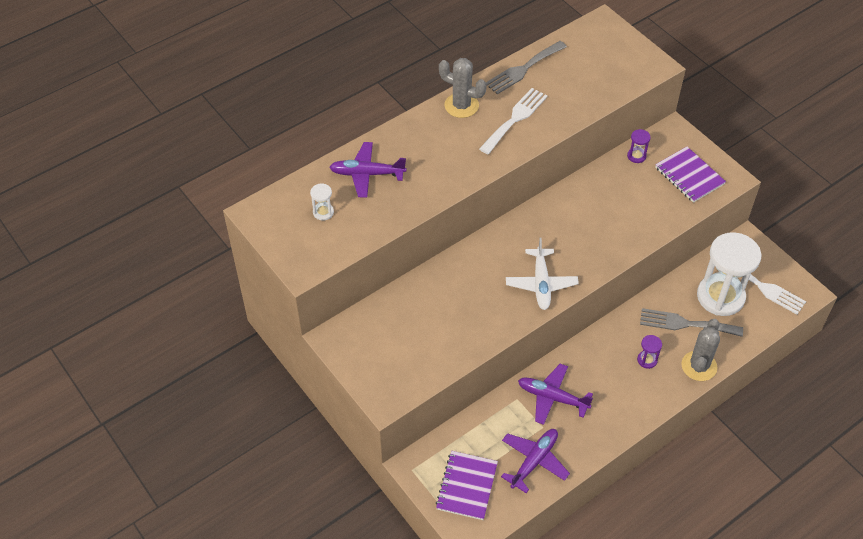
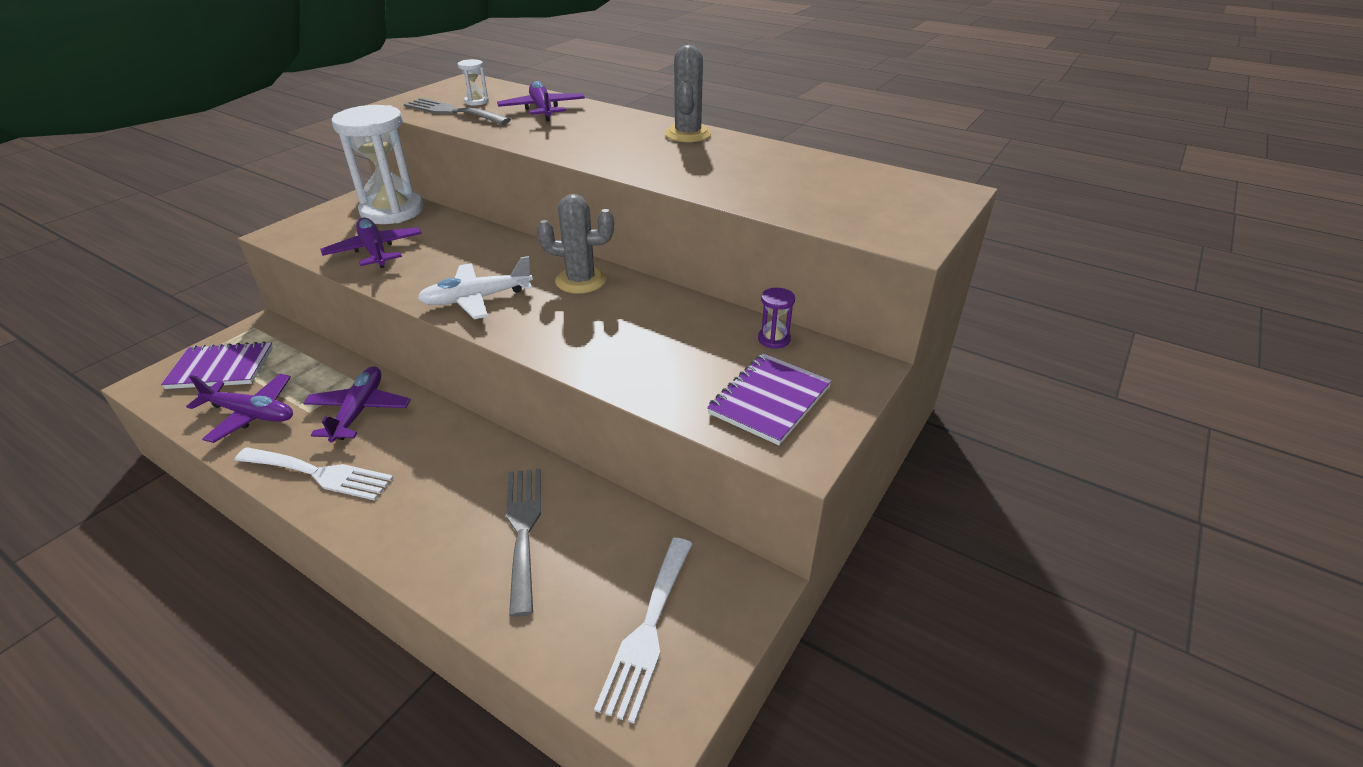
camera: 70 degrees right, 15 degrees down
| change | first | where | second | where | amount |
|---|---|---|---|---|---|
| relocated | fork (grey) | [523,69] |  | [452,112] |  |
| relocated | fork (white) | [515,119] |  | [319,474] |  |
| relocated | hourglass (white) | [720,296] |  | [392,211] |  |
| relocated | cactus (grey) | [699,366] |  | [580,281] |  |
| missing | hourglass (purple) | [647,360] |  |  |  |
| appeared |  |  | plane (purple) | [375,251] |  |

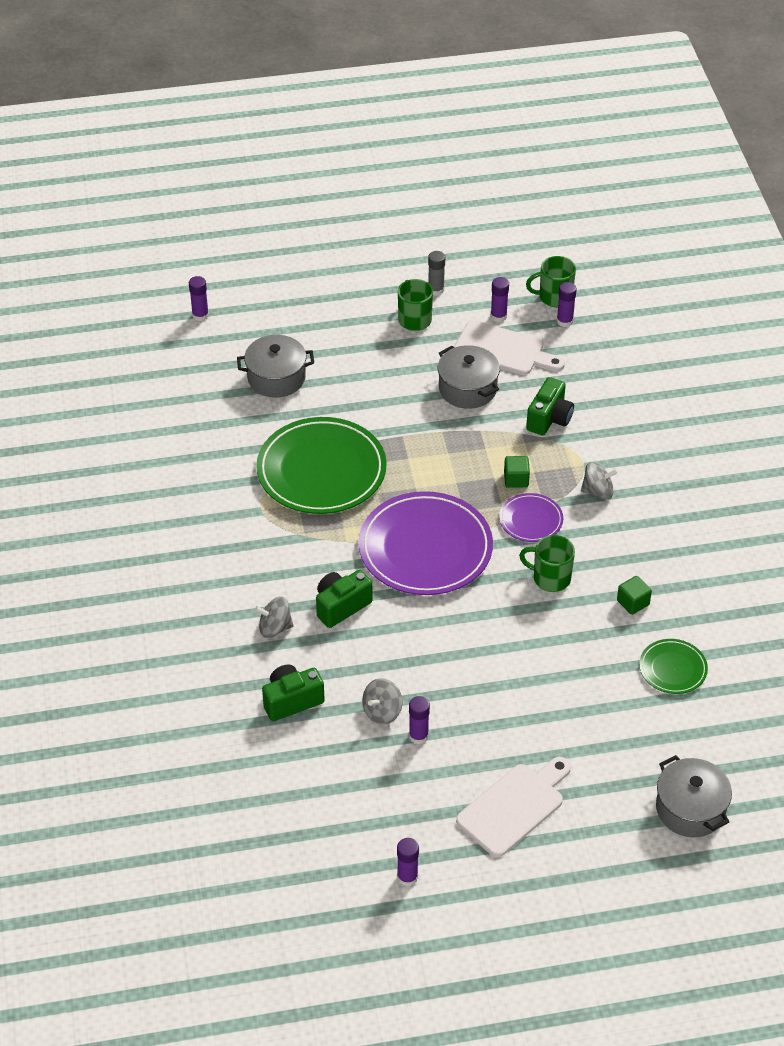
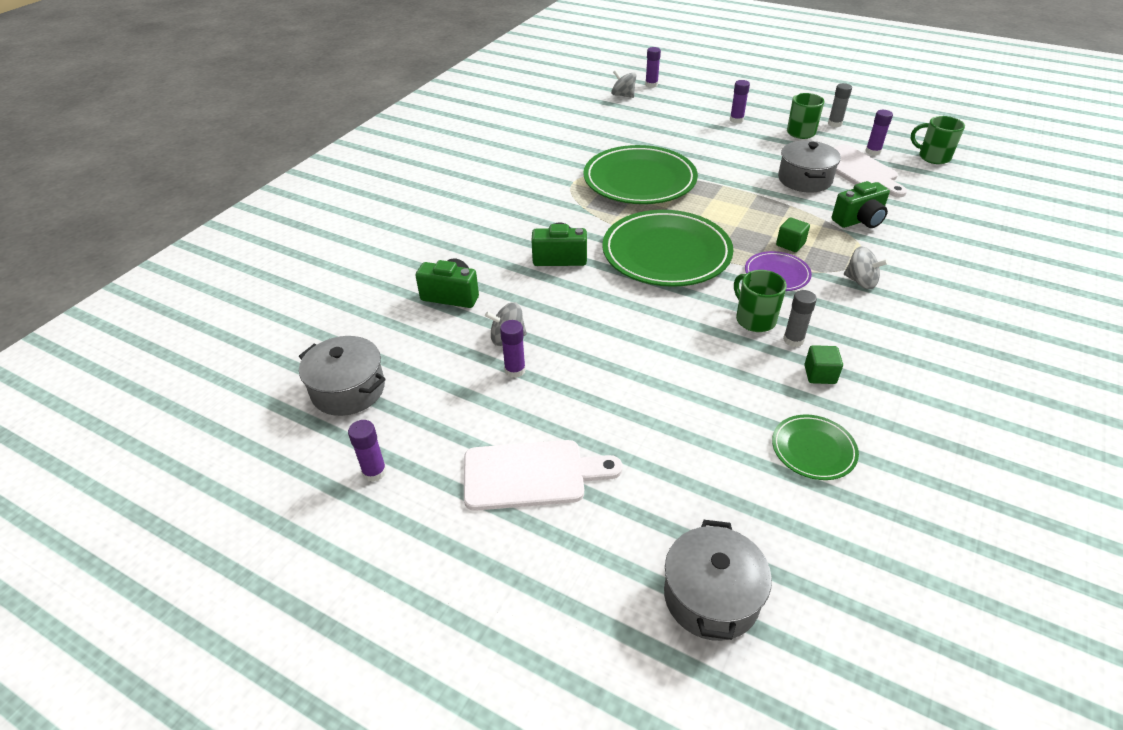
camera: 40 degrees right, 5 degrees down
| change | first | where | second | where | amount |
|---|---|---|---|---|---|
| relocated | glue stick (purple) | [564,321] |  | [736,120] |  |
| relocated | pot (grey) | [276,378] |  | [348,390] |  |
| colour | plate (purple) | [425,548] | plate (green) | [666,253] |  |
| relocated | spinning top (grey) | [275,628] |  | [623,95] |  |
| appeared |  |  | glue stick (grey) | [793,340] |  |

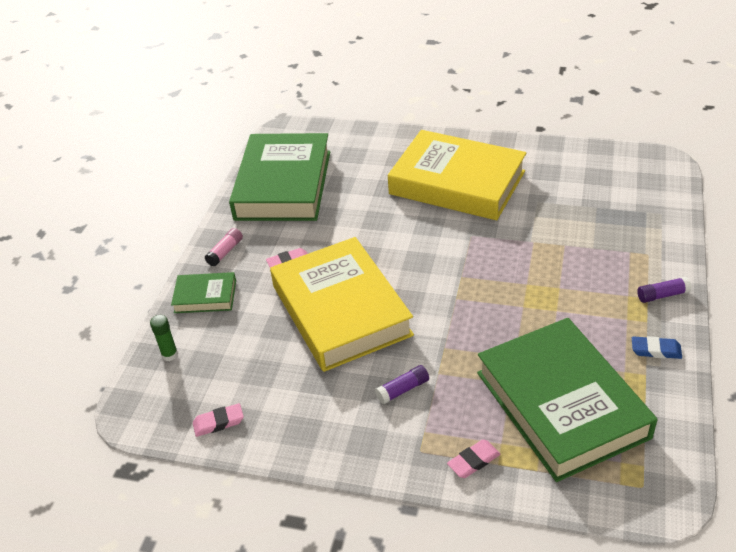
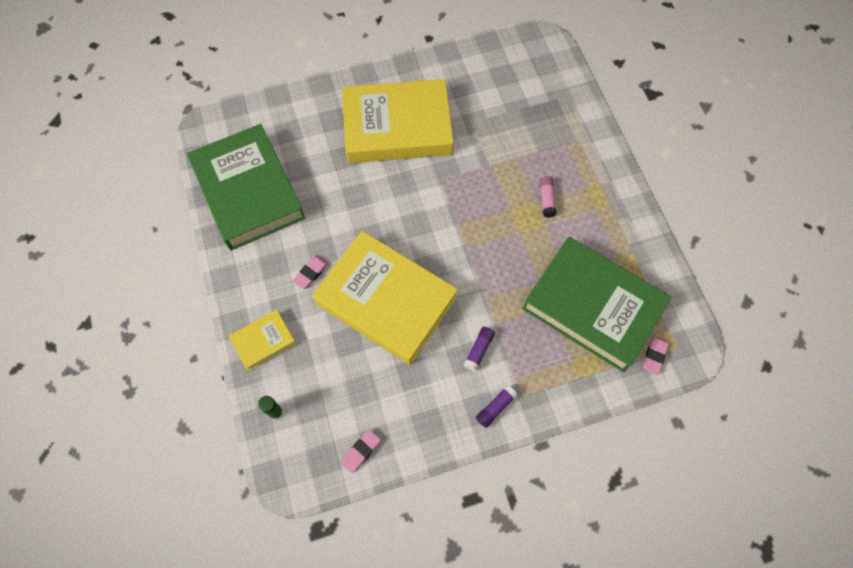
camera: 35 degrees left, 25 degrees up
| change | first | where | second | where | amount |
|---|---|---|---|---|---|
| relocated | glue stick (pink) | [225,252] |  | [546,199] |  |
| colour | book (green) | [205,296] | book (yellow) | [264,341] |  |
| relocated | glue stick (purple) | [662,295] |  | [495,408] |  |
| missing | eraser (blue) | [656,350] |  |  |  |
| relocated | eraser (pink) | [473,461] |  | [654,355] |  |

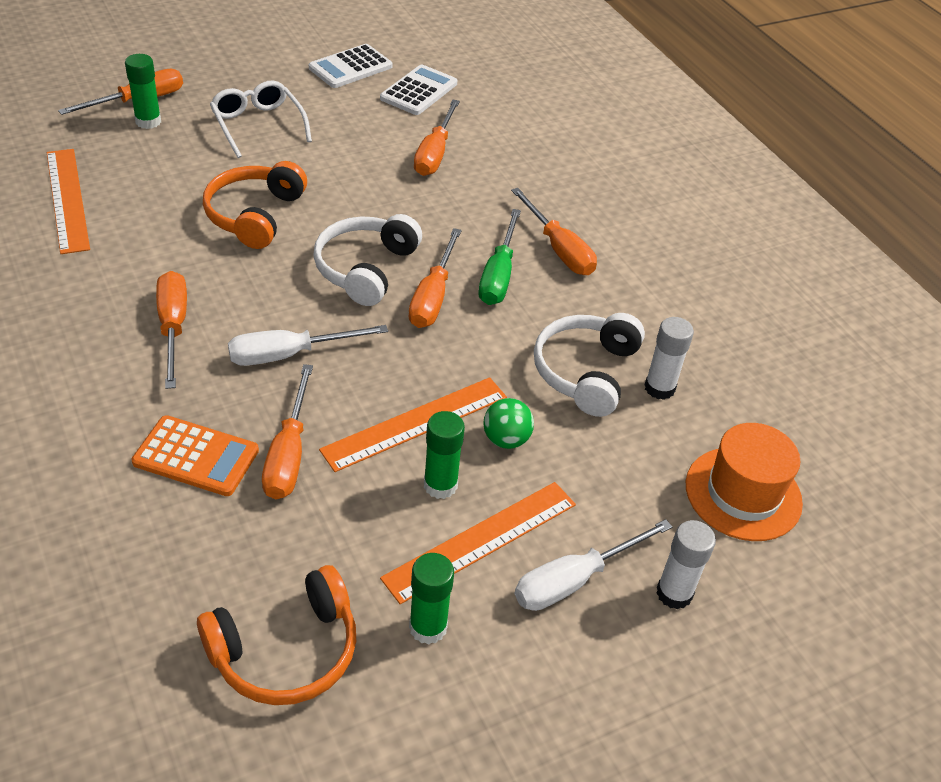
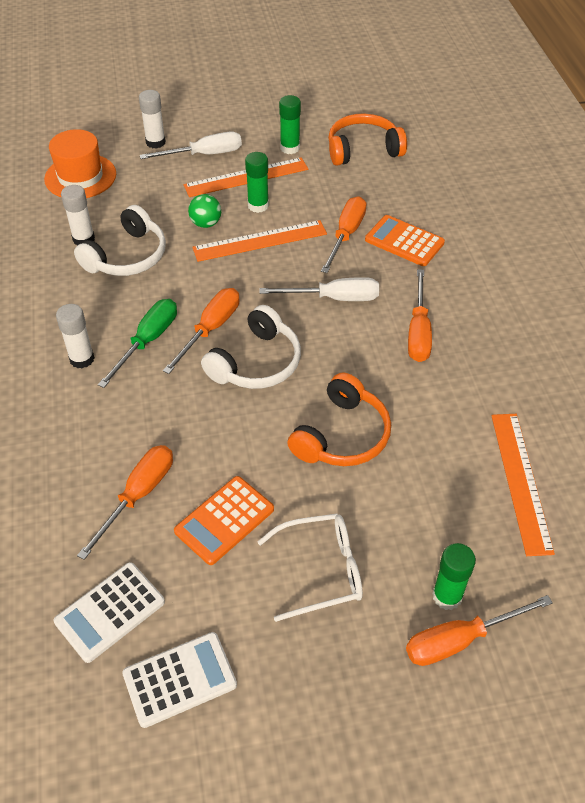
camera: 160 degrees left, 5 degrees up
| change | first | where | second | where | amount |
|---|---|---|---|---|---|
| spun | glasses (white) | [258,125] |  | [320,570] | 90 degrees counterclockwise |
| exchanged | screwdriver (orange) | [558,249] | glue stick (white) | [82,359] |  |
| appeared |  |  | calculator (orange) | [224,520] |  |

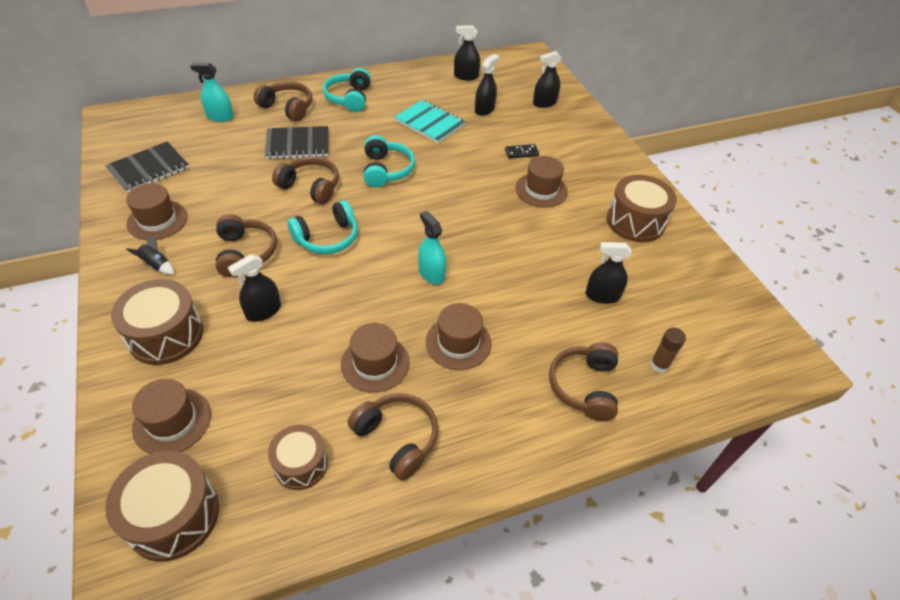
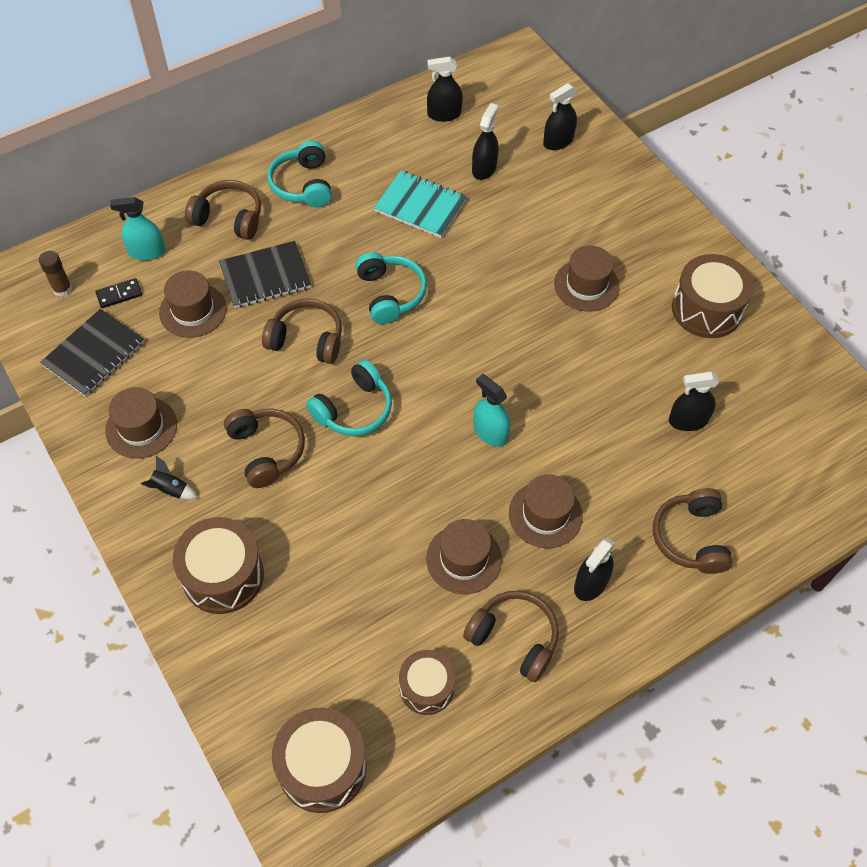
camera: 10 degrees left, 10 degrees up
| change | first | where | second | where | amount |
|---|---|---|---|---|---|
| relocated | domino (black) | [521,153] |  | [119,294] |  |
| relocated | spray bottle (black) | [263,311] |  | [591,583] |  |
| relocated | glue stick (brown) | [659,365] |  | [62,289] |  |
| relocated | hat (brown) | [172,421] |  | [193,310] |  |

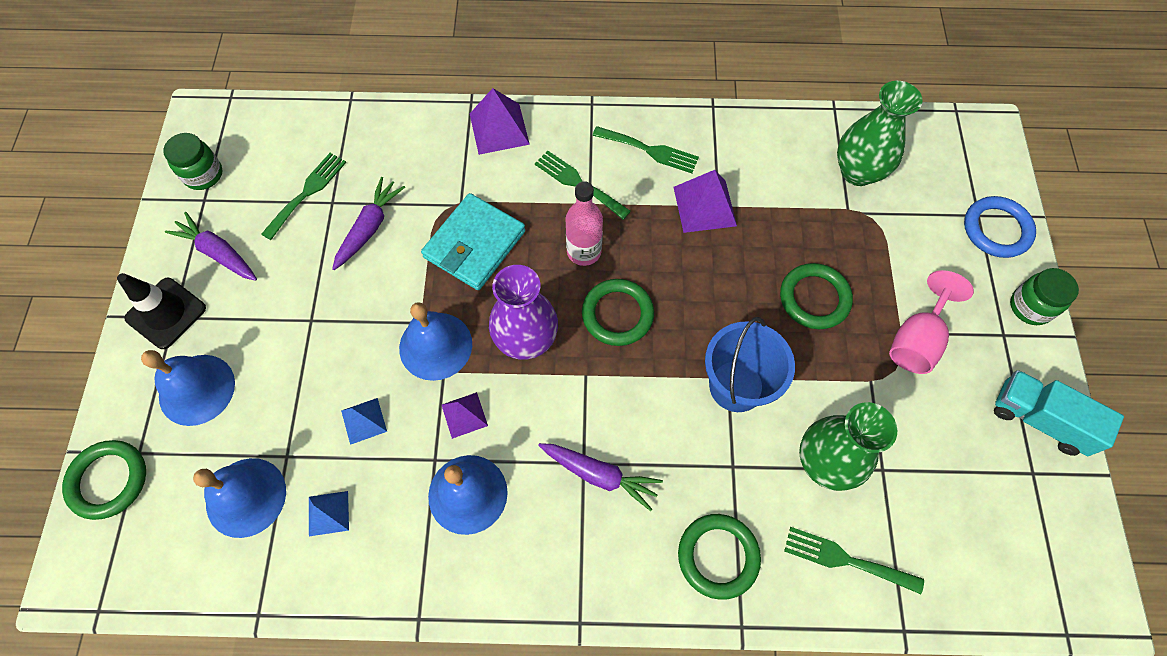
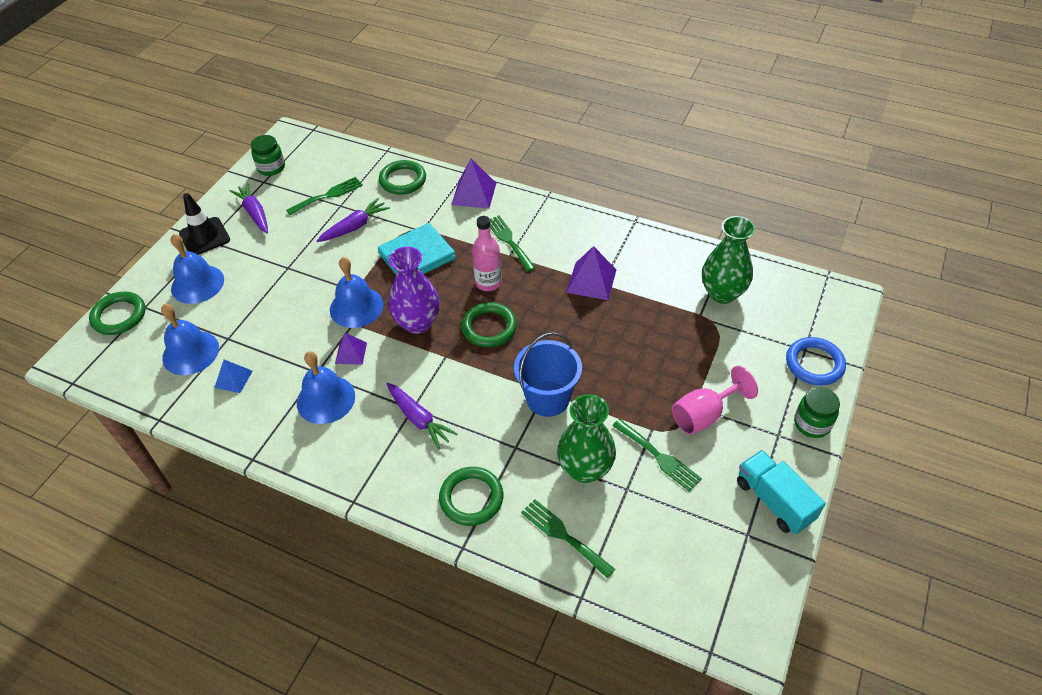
camera: 25 degrees right, 15 degrees down
| change | first | where | second | where | amount |
|---|---|---|---|---|---|
| relocated | fork (green) | [650,150] |  | [659,457] |  |
| relocated | ring (green) | [814,298] |  | [403,180] |  |
| missing | pyramid (blue) | [363,421] |  |  |  |

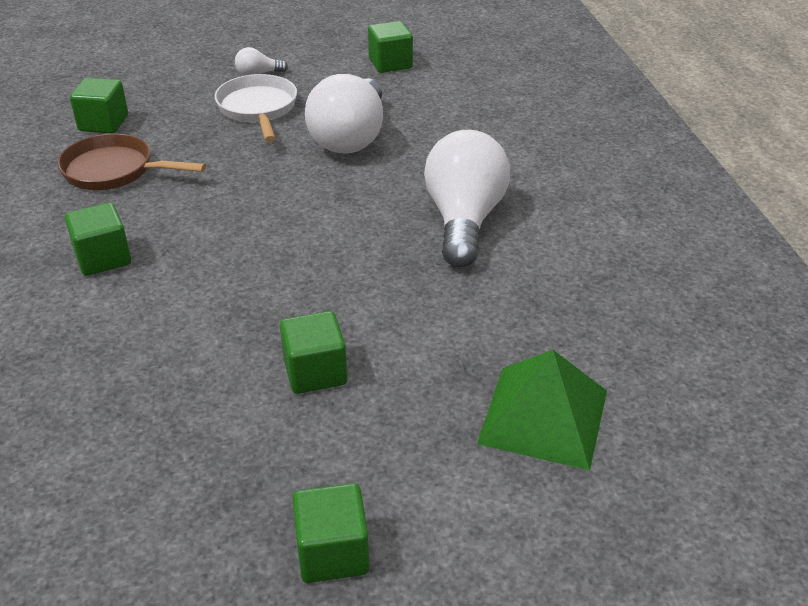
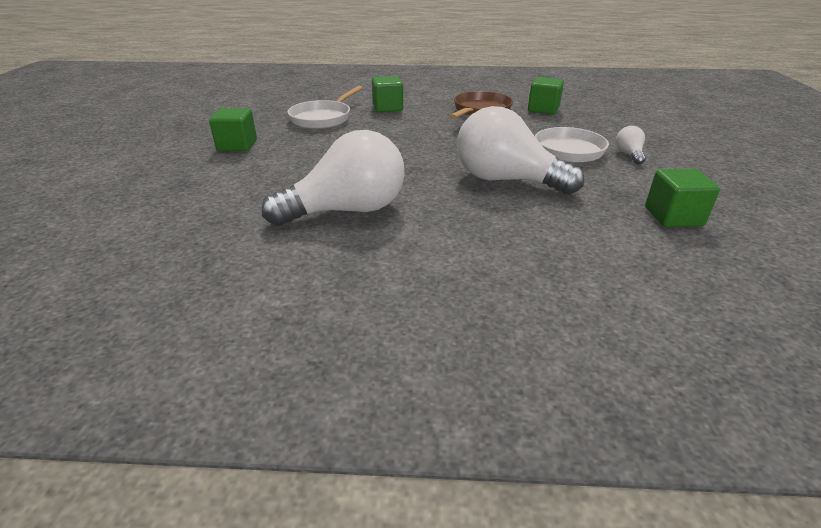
camera: 105 degrees right, 5 degrees down
| change | first | where | second | where | amount |
|---|---|---|---|---|---|
| spun | light bulb (white) | [464,220] |  | [347,210] | 45 degrees counterclockwise |
| missing | pyramid (green) | [544,416] |  |  |  |
| missing | cube (green) | [332,553] |  |  |  |
| appeared |  |  | pan (white) | [323,118] |  |

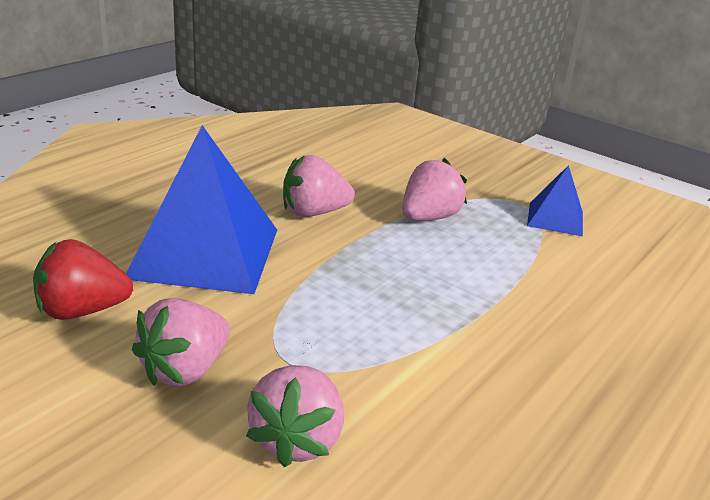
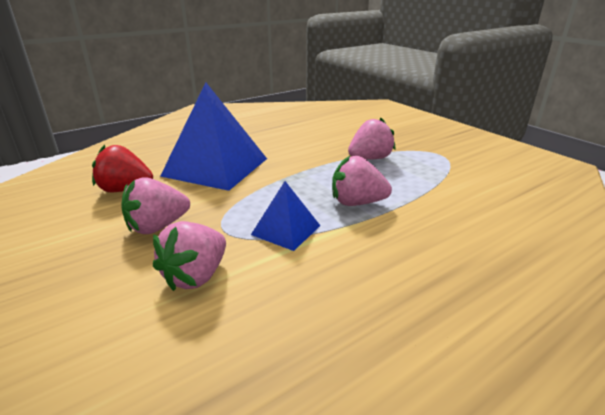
camera: 20 degrees right, 0 degrees up
| change | first | where | second | where | amount |
|---|---|---|---|---|---|
| relocated | strawberry (pink) | [314,212] |  | [357,203] |  |
| relocated | pyramid (blue) | [555,218] |  | [286,230] |  |

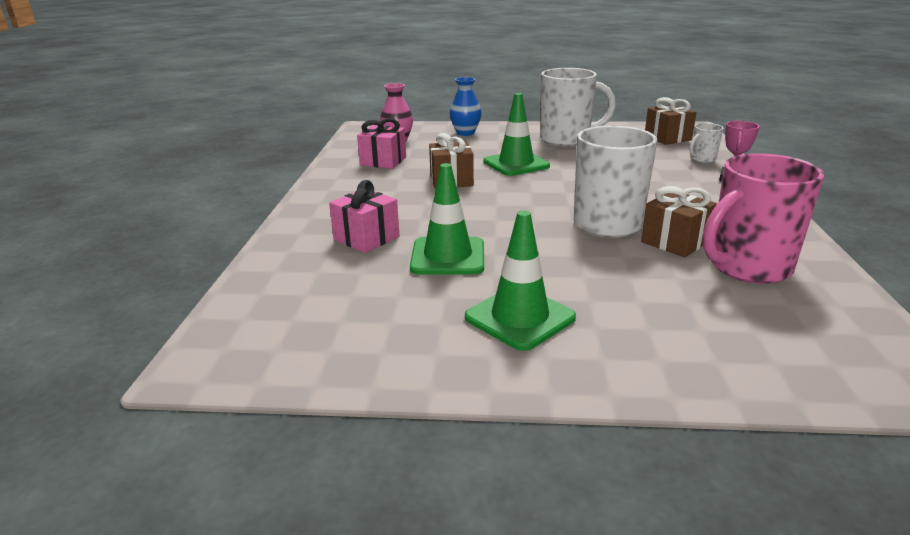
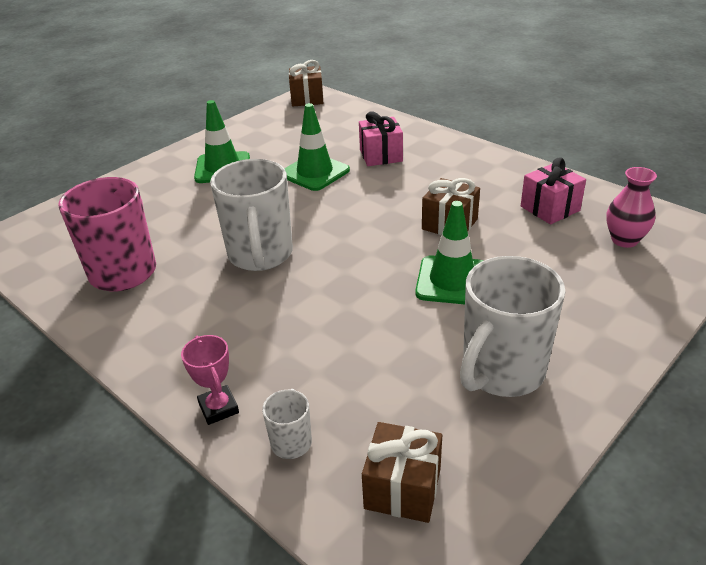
camera: 130 degrees right, 10 degrees up
| change | first | where | second | where | amount |
|---|---|---|---|---|---|
| missing | vase (blue) | [465,133] |  |  |  |
| relocated | gift (brown) | [675,242] |  | [307,99] |  |

